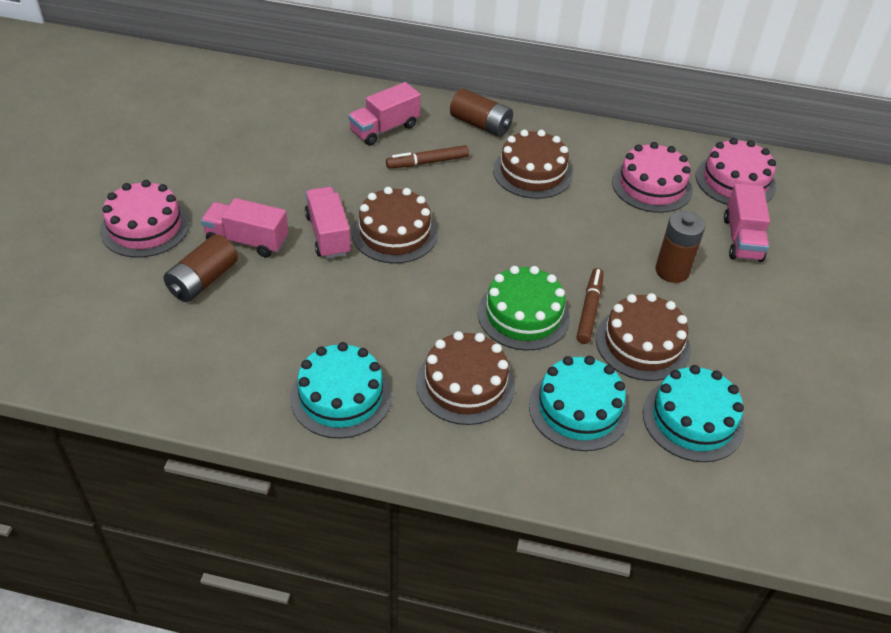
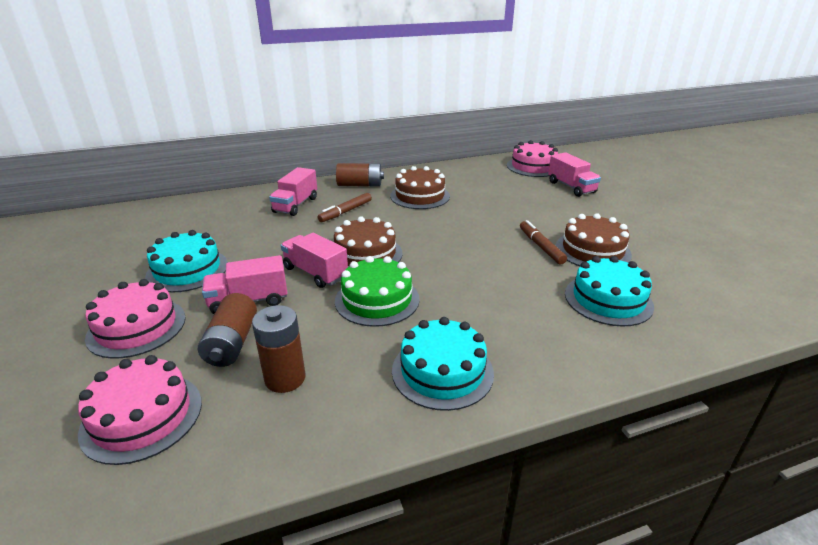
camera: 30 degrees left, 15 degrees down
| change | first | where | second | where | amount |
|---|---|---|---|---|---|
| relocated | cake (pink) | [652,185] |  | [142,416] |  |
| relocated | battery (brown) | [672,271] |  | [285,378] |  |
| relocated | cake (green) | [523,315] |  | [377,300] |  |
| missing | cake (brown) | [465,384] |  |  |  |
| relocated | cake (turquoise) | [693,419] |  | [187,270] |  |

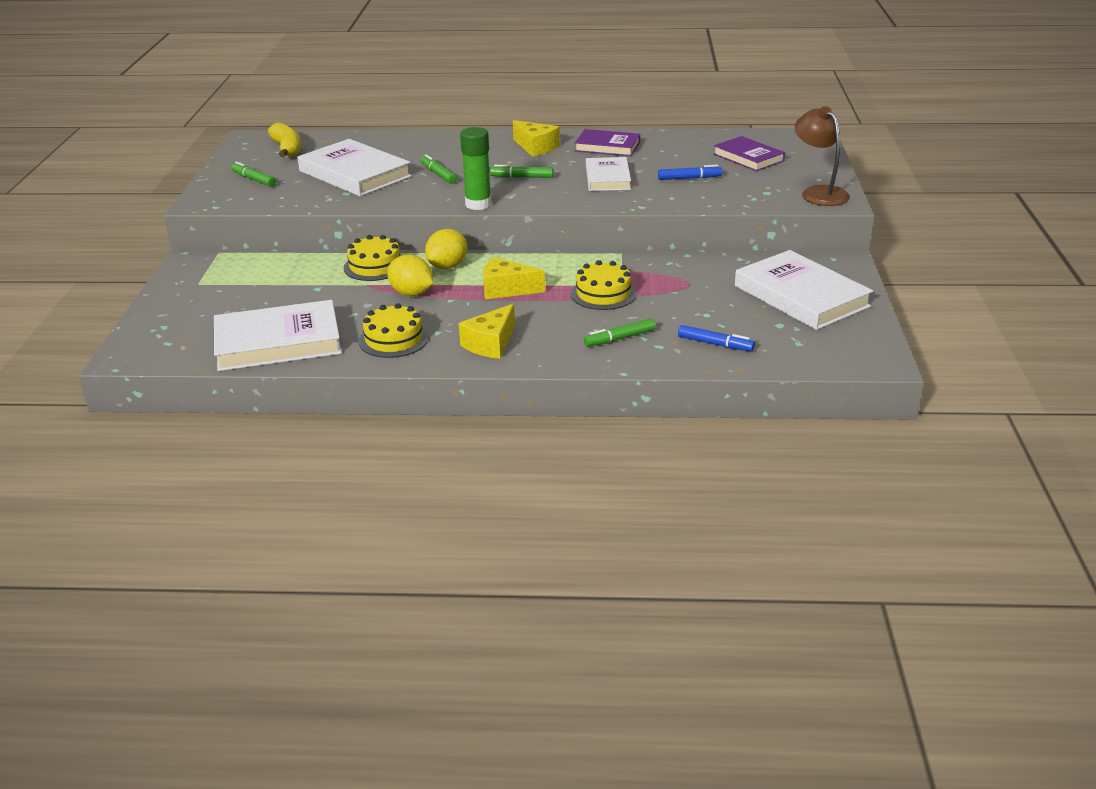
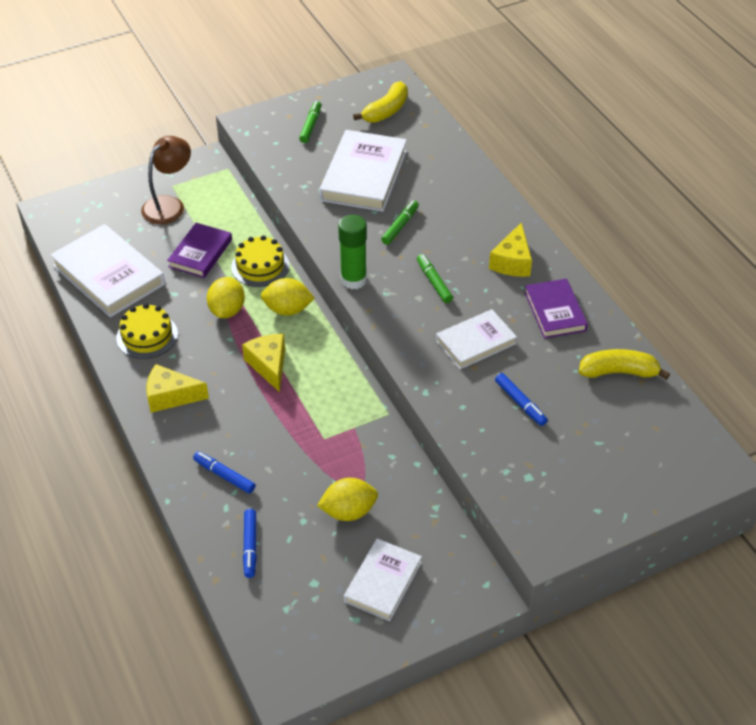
camera: 60 degrees right, 15 degrees up
| change | first | where | second | where | amount |
|---|---|---|---|---|---|
| relocated | lamp (brown) | [819,193] |  | [169,205] |  |
| relocated | book (purple) | [748,157] |  | [200,253] |  |
| size | book (white) | [801,296] |  | [383,582] | x0.62 |
| missing | cake (yellow) | [603,294] |  |  |  |
| colour | marker (green) | [619,338] | marker (blue) | [224,475] |  |
| appeared |  |  | banana (yellow) | [619,372] |  |
| appeared |  |  | lemon (yellow) | [348,511] |  |

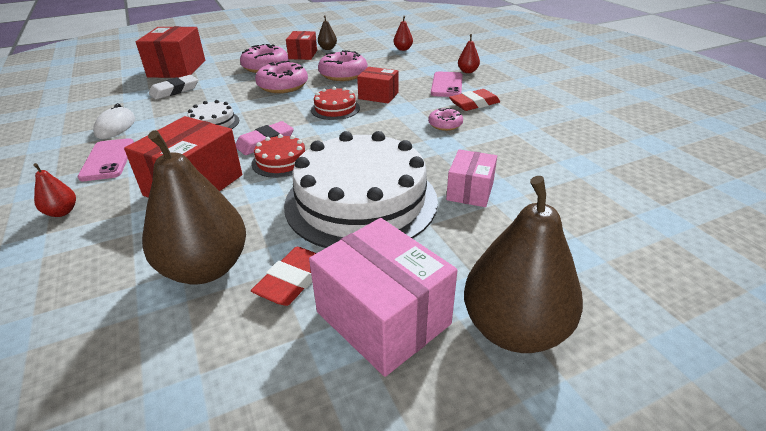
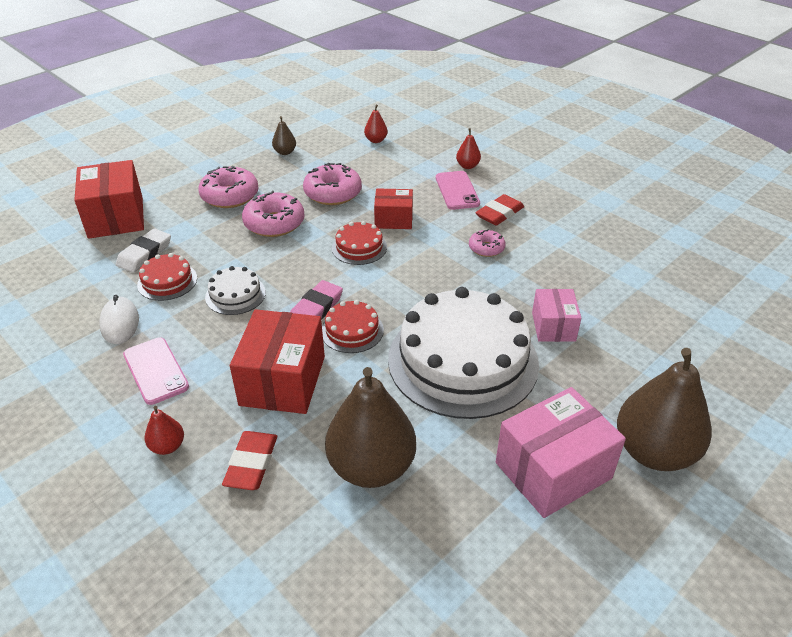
camera: 20 degrees left, 5 degrees up
| change | first | where | second | where | amount |
|---|---|---|---|---|---|
| missing | box (red) | [303,55] |  |  |  |
| spun | box (pink) | [383,318] |  | [553,470] | 60 degrees counterclockwise |
| relocated | eraser (red) | [293,280] |  | [251,463] |  |
| appeared |  |  | cake (red) | [167,281] |  |

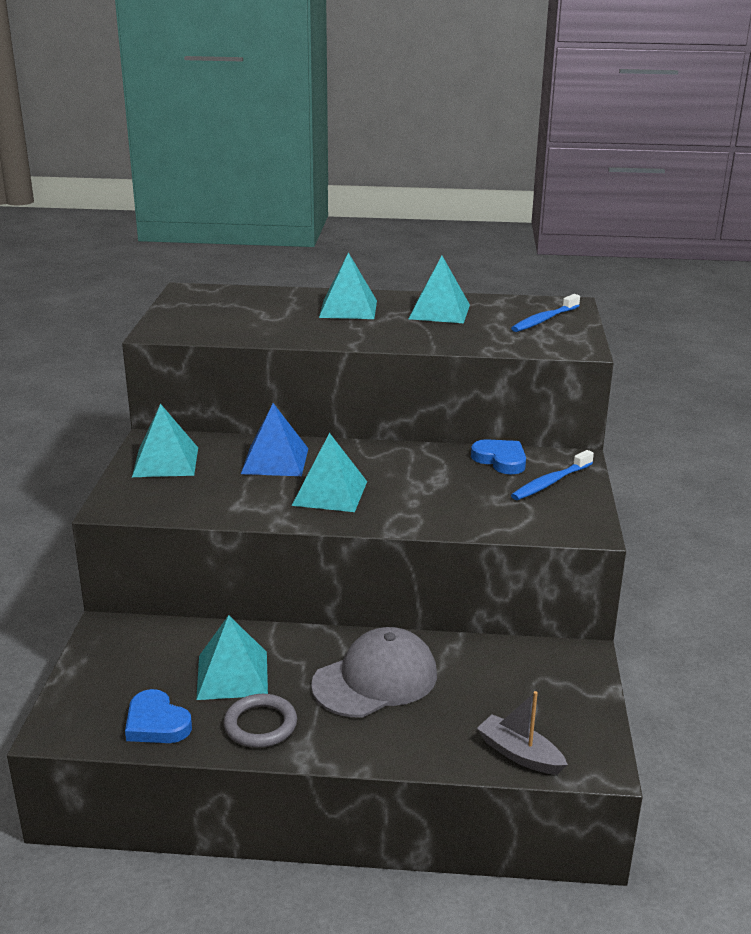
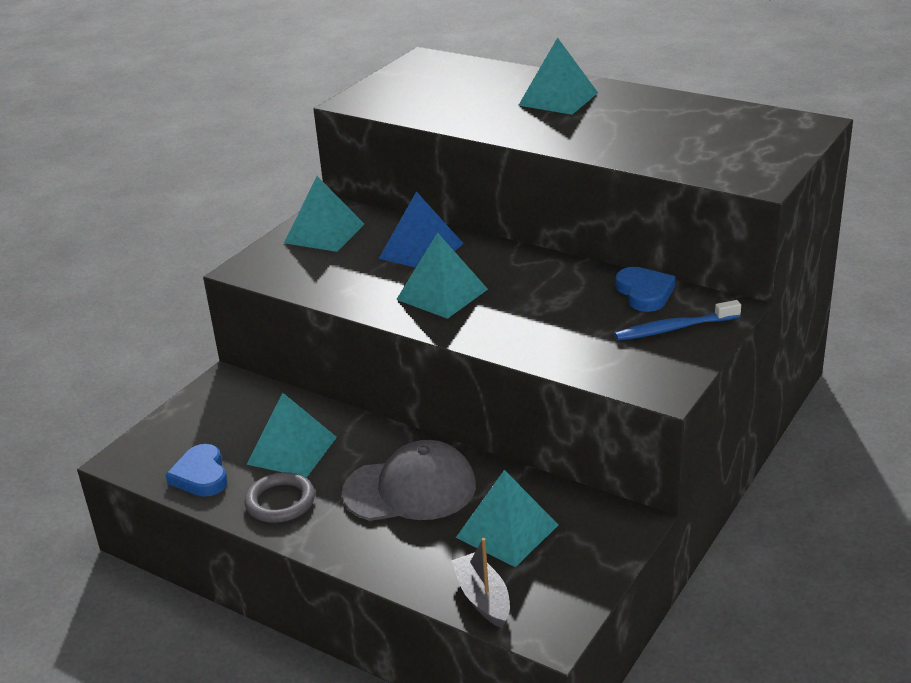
camera: 30 degrees right, 5 degrees up
| change | first | where | second | where | amount |
|---|---|---|---|---|---|
| relocated | pyramid (turquoise) | [439,312] |  | [507,531] |  |
| missing | toothbrush (blue) | [544,320] |  |  |  |

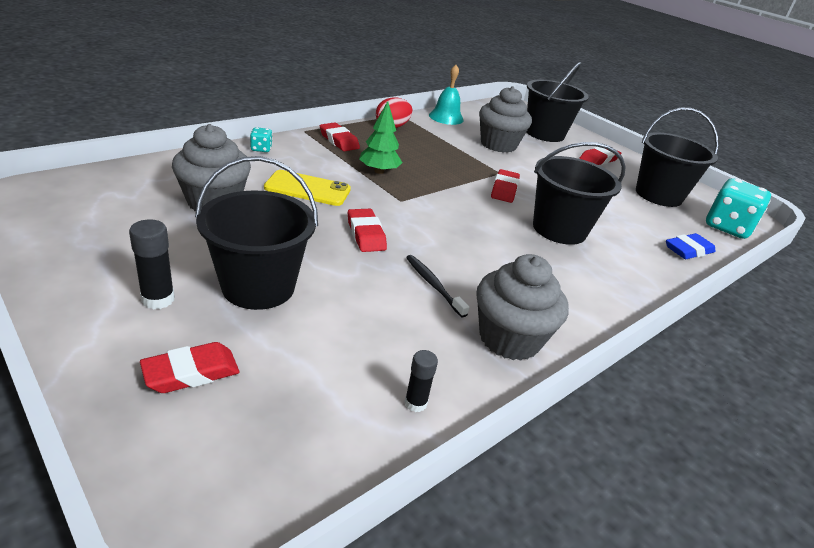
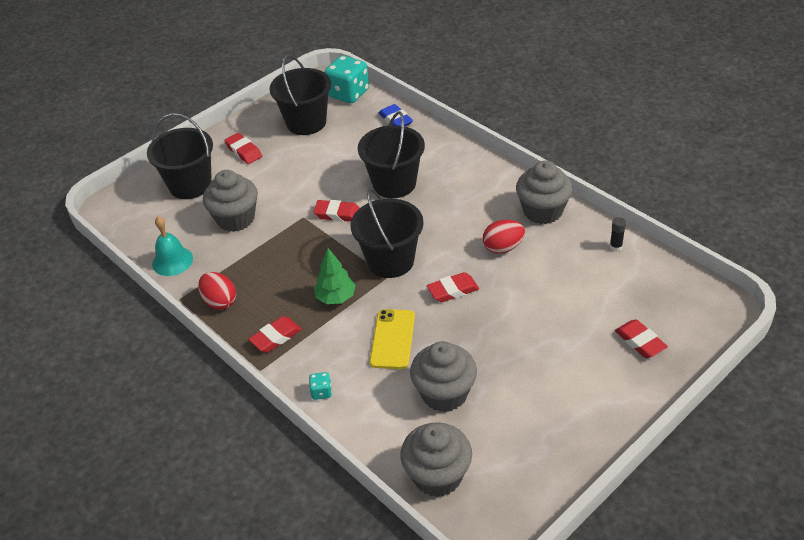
camera: 85 degrees left, 10 degrees up
| change | first | where | second | where | amount |
|---|---|---|---|---|---|
| relocated | bucket (black) | [258,286] |  | [390,261] |  |
| missing | glue stick (black) | [158,299] |  |  |  |
| exchanged | toothbrush (black) | [433,285] | egg (red) | [503,248] |  |
| appeared |  |  | cupcake (grey) | [437,476] |  |

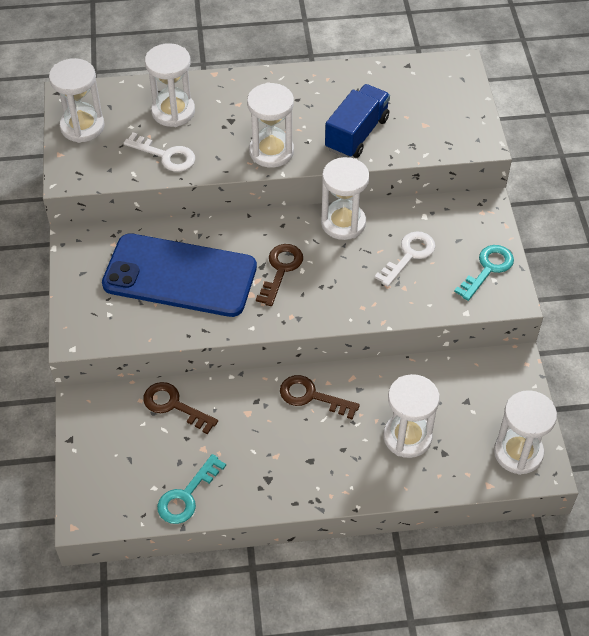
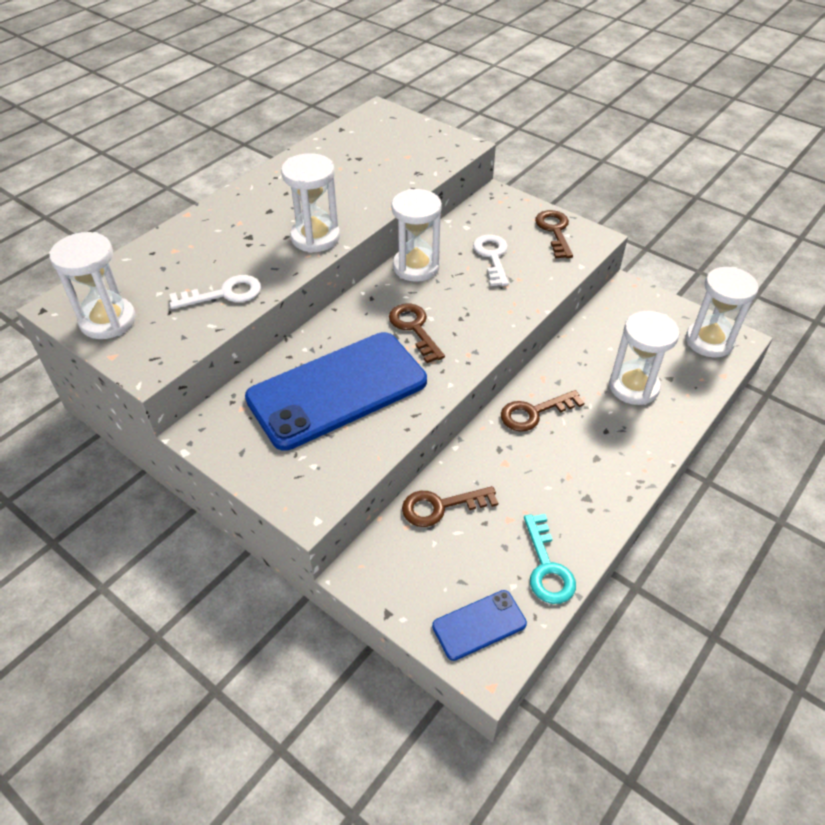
camera: 45 degrees left, 5 degrees down
| change | first | where | second | where | amount |
|---|---|---|---|---|---|
| missing | hourglass (white) | [173,111] |  |  |  |
| missing | truck (blue) | [357,134] |  |  |  |
| colour | key (turquoise) | [488,269] | key (brown) | [554,231] |  |
| appeared |  |  | phone (blue) | [479,625] |  |

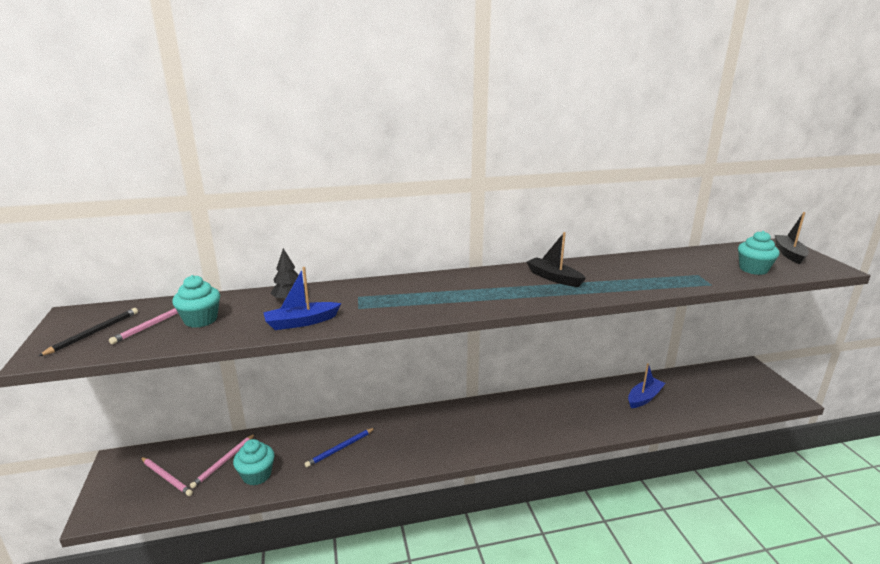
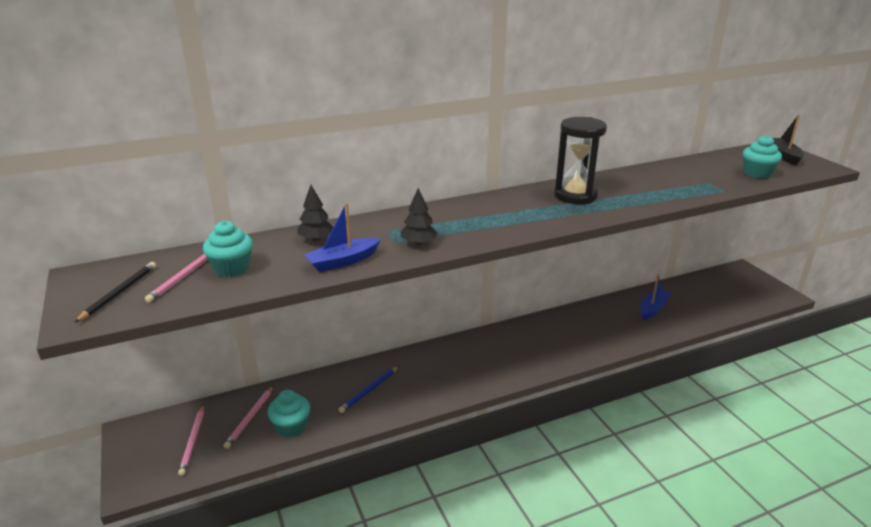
camera: 10 degrees left, 5 degrees up
| change | first | where | second | where | amount |
|---|---|---|---|---|---|
| exchanged | boat (black) | [554,278] | hourglass (black) | [575,196] |  |
| spun | pencil (pink) | [166,477] |  | [193,441] | 60 degrees clockwise |
| appeared |  |  | tree (black) | [418,243] |  |

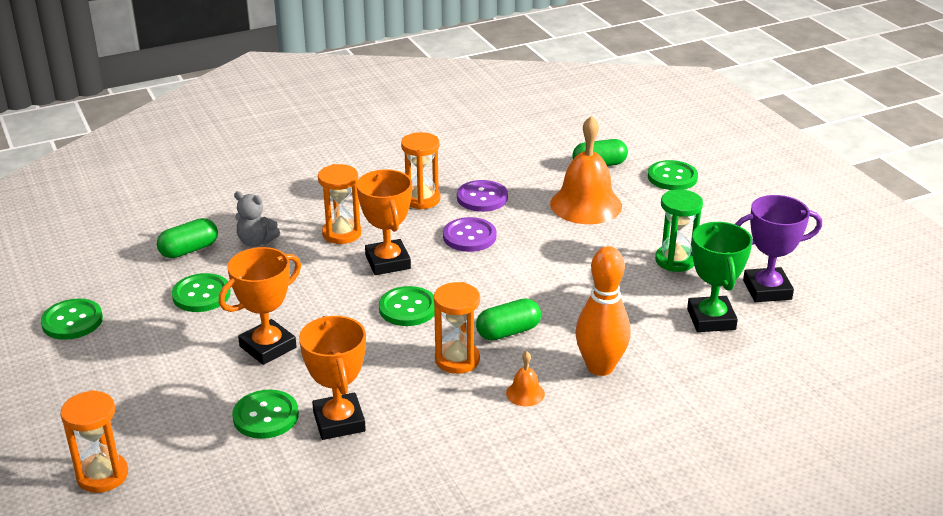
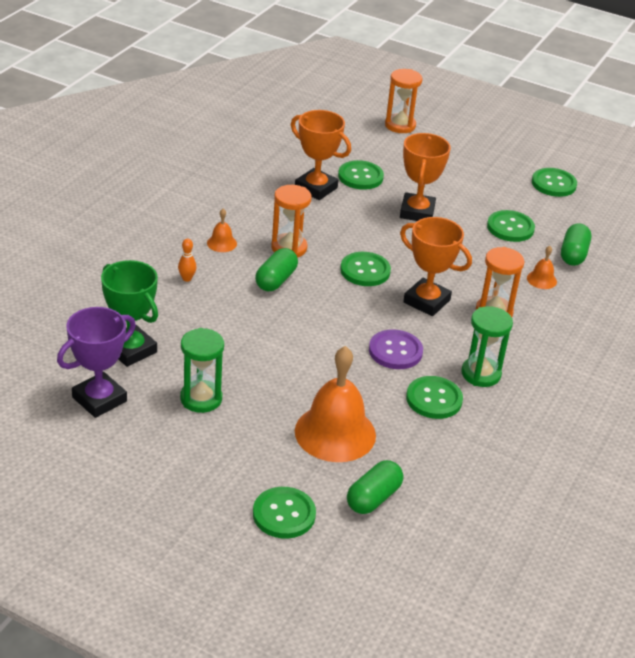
camera: 140 degrees right, 5 degrees up
| change | first | where | second | where | amount |
|---|---|---|---|---|---|
| colour | hourglass (orange) | [421,199] | hourglass (green) | [481,374] |  |
| colour | button (purple) | [482,198] | button (green) | [434,399] |  |
| exchanged | teddy bear (grey) | [256,241] | bell (orange) | [541,279] |  |
| size | bowling pin (orange) | [600,367] |  | [187,278] | x0.41 |

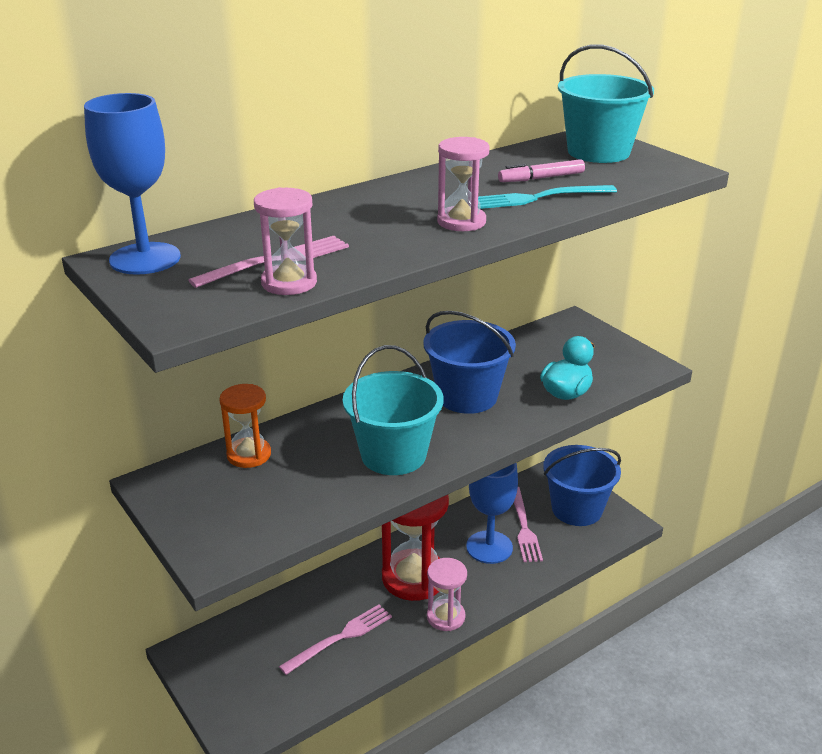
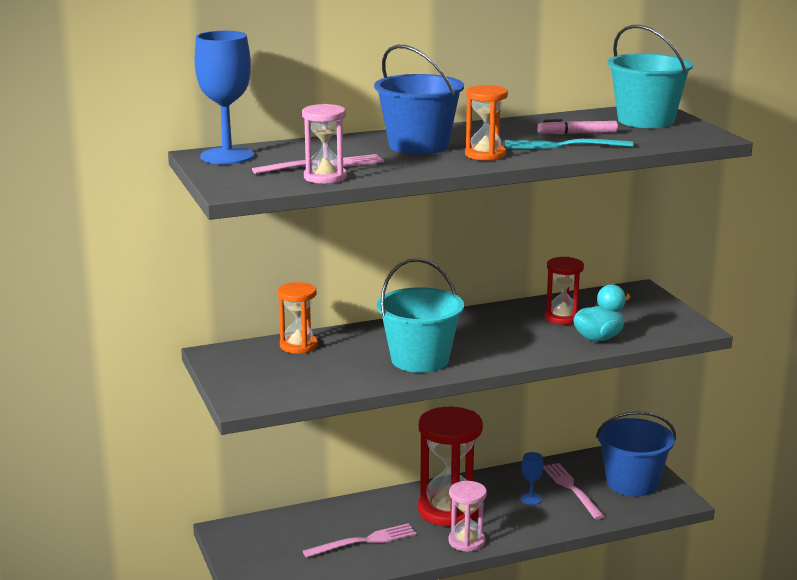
camera: 15 degrees right, 10 degrees down
| change | first | where | second | where | amount |
|---|---|---|---|---|---|
| colour | hourglass (pink) | [461,222] | hourglass (orange) | [485,155] |  |
| relocated | bucket (blue) | [467,396] |  | [418,146] |  |
| size | goblet (blue) | [489,547] |  | [531,499] | x0.47 |
| spun | fork (pink) | [523,527] |  | [572,489] | 150 degrees clockwise |
| appeared |  |  | hourglass (red) | [562,317] |  |

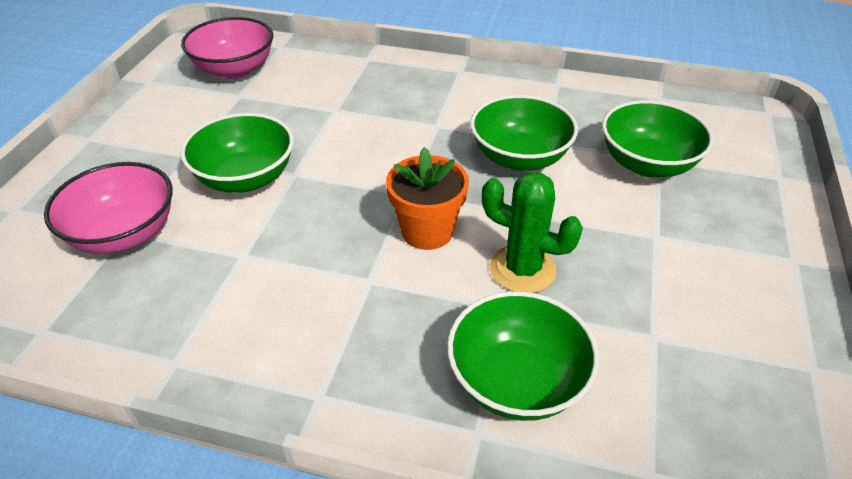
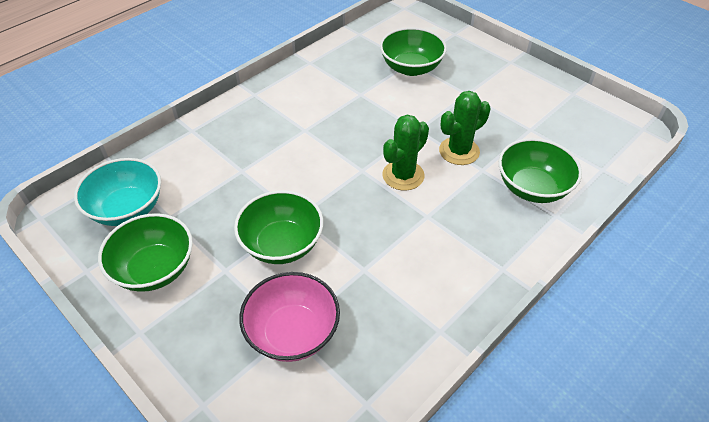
camera: 60 degrees left, 5 degrees up
| change | first | where | second | where | amount |
|---|---|---|---|---|---|
| colour | bowl (pink) | [234,69] | bowl (turquoise) | [127,209] |  |
| relocated | bowl (green) | [519,158] |  | [154,269] |  |
| exchanged | flower pot (orange) | [427,231] | cactus (green) | [403,175] |  |

